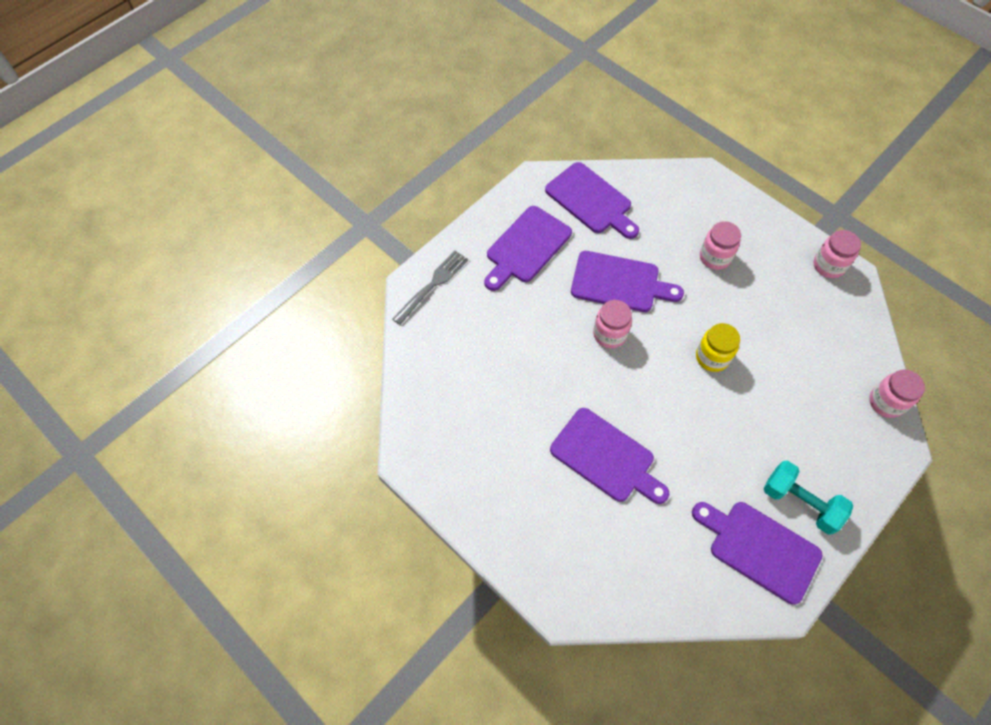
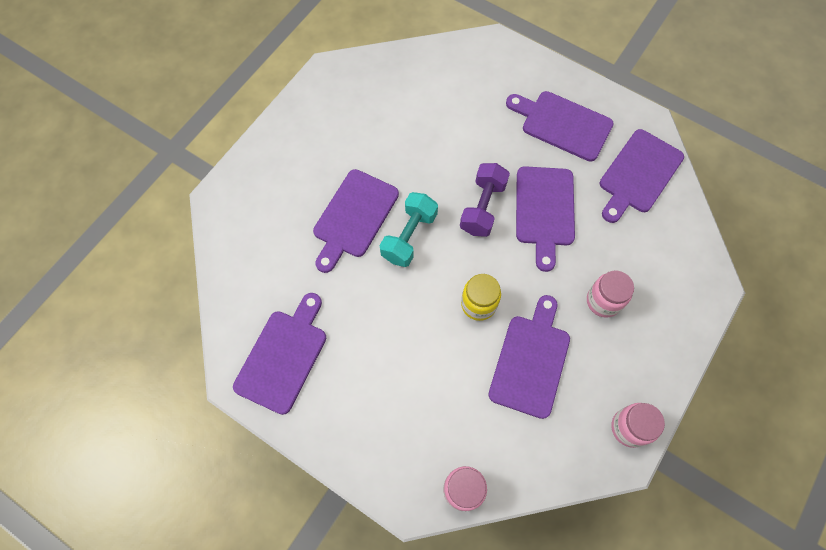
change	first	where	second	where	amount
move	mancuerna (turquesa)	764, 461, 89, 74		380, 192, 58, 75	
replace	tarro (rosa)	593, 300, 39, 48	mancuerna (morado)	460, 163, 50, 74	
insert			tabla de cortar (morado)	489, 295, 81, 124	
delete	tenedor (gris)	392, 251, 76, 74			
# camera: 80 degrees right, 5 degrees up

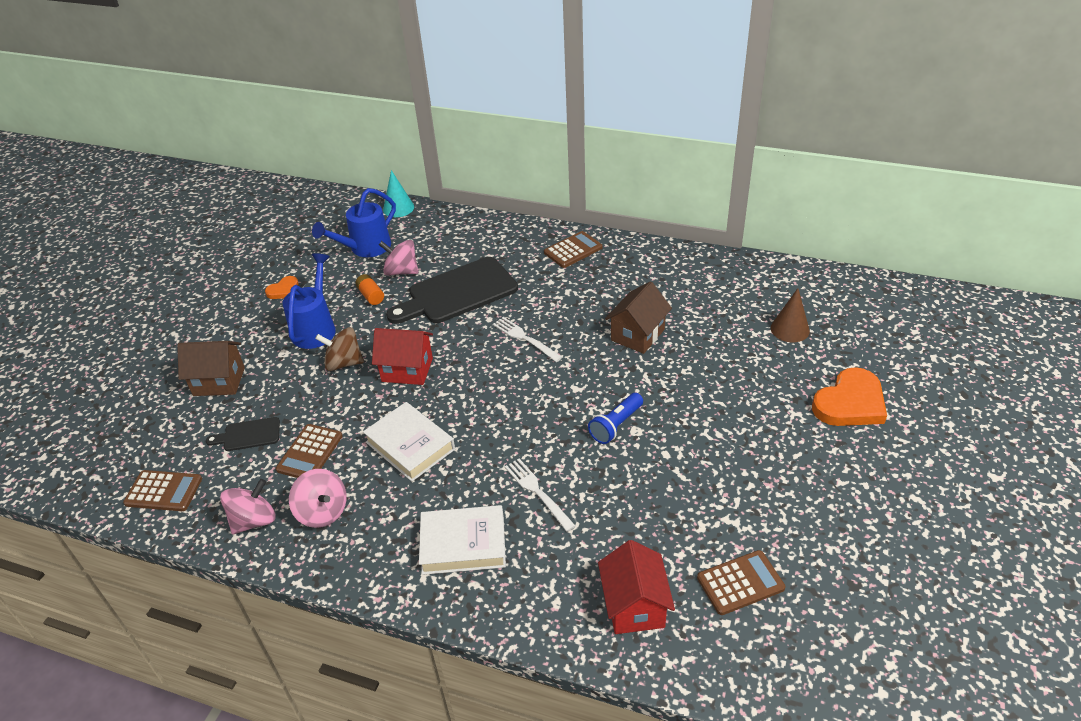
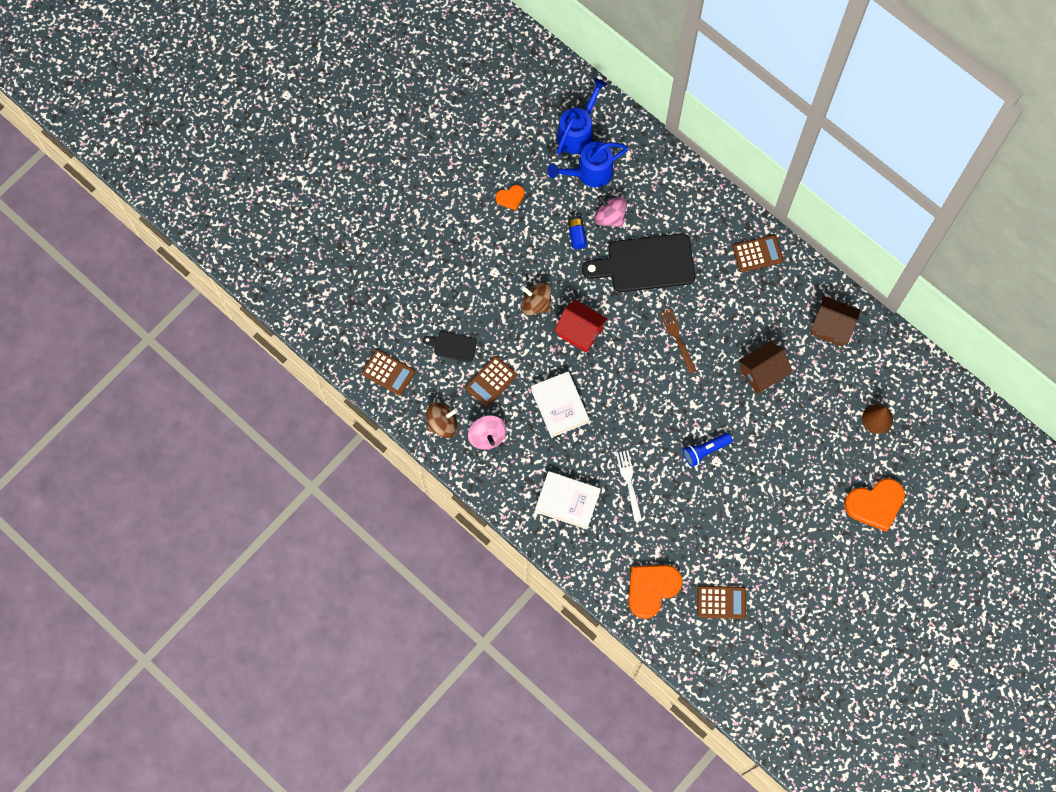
change	first	where	second	where	amount
recolor	peonza (rosa)	220, 479, 56, 55	peonza (marrón)	426, 402, 32, 36	
move	regadera (azul)	283, 253, 53, 96		557, 78, 50, 77	
recolor	pila (naranja)	355, 274, 29, 31	pila (azul)	568, 218, 19, 31	
replace	casa (rojo)	598, 540, 77, 94	corazón (naranja)	628, 565, 55, 54	
recolor	tenedor (blanco)	493, 317, 69, 45	tenedor (marrón)	659, 308, 37, 66	
move	casa (marrón)	177, 341, 68, 55		811, 296, 50, 51	
delete	cono (turquesa)	383, 170, 31, 47			
# camera: 20 degrees right, 30 degrees up

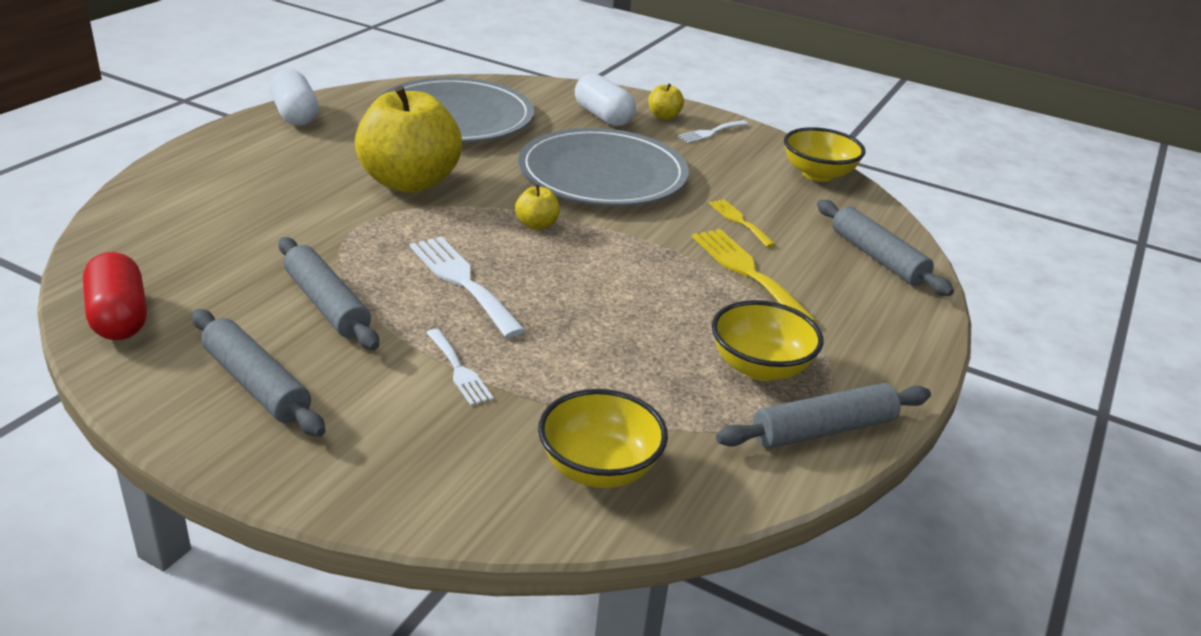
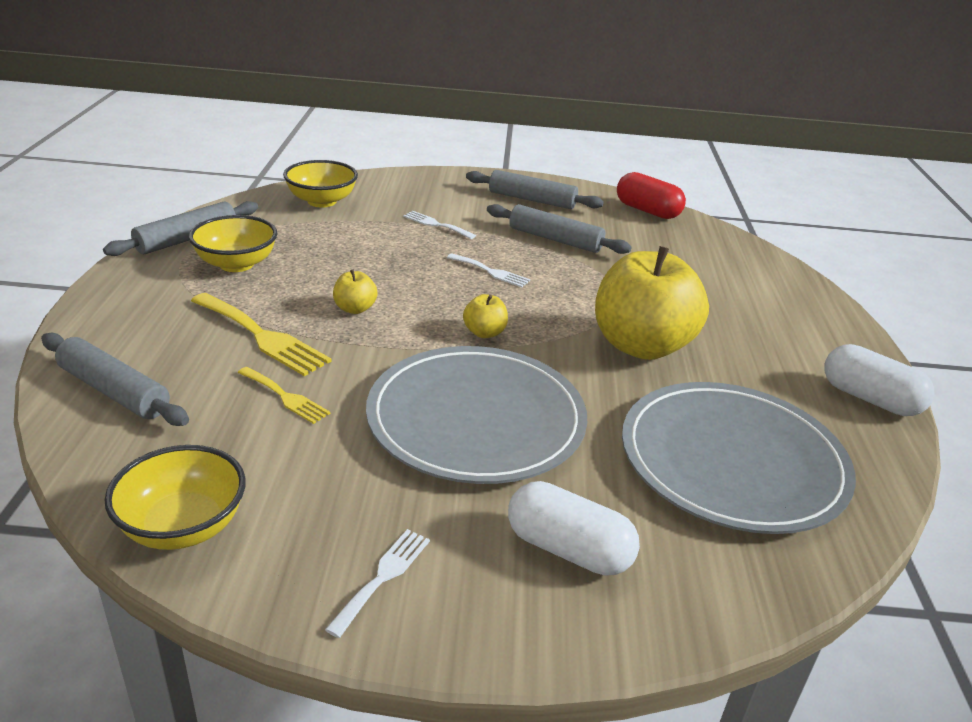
change	first	where	second	where	amount
move	manzana (amarillo)	648, 84, 36, 36		333, 270, 44, 44	
resize	tenedor (blanco)	410, 236, 116, 102		447, 253, 83, 34	x0.58
# camera: 155 degrees right, 0 degrees up

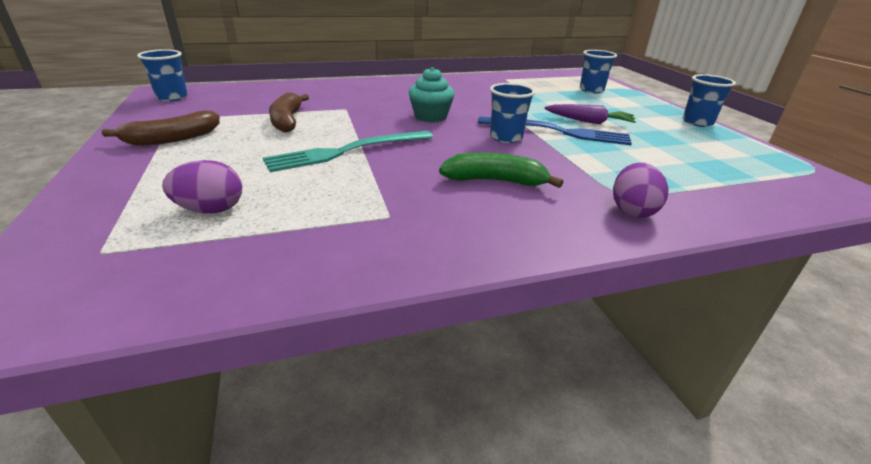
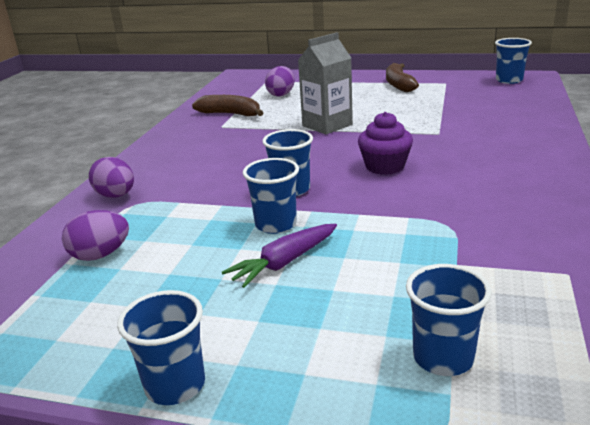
change	first	where	second	where	amount
insert			huevo (morado)	62, 210, 67, 51	
move	plátano (marrón)	269, 92, 40, 40		192, 95, 72, 21	
replace	tenedor (azul)	478, 116, 154, 29	vaso (azul)	243, 158, 56, 76	
replace	tenedor (turquesa)	263, 130, 170, 42	cartón de leche (gris)	298, 32, 55, 102	
recolor	magdalena (turquesa)	408, 67, 47, 55	magdalena (morado)	358, 112, 55, 63	
delete	plátano (verde)	439, 153, 124, 35			
# camera: 125 degrees right, 5 degrees down

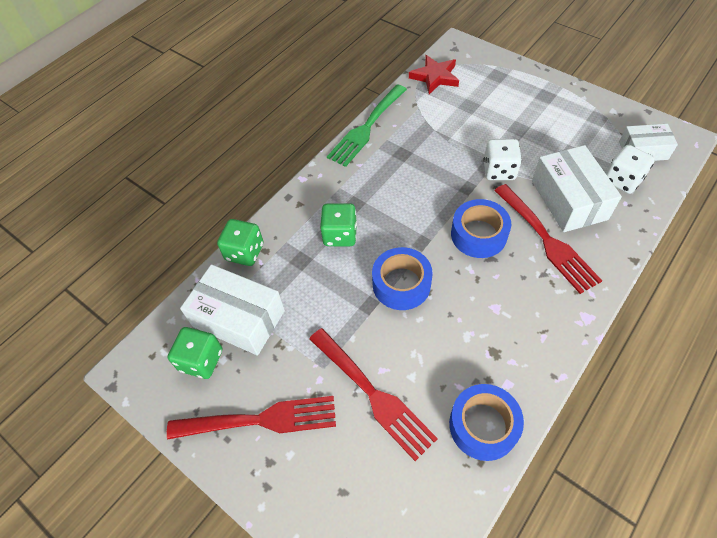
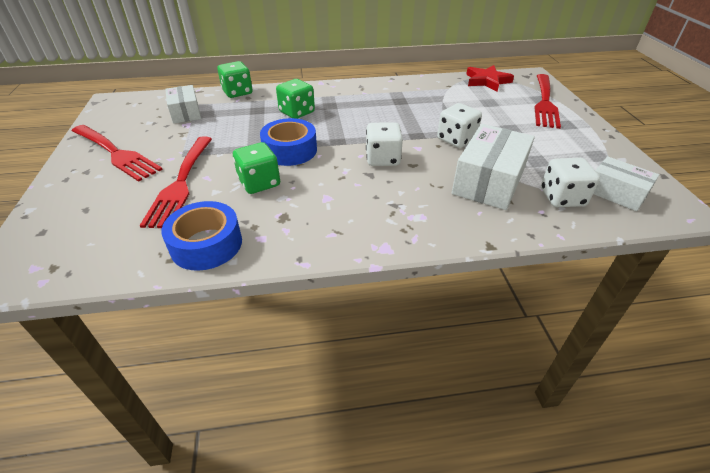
change	first	where	second	where	amount
resize	caja (blanco)	180, 264, 105, 92		165, 85, 36, 39	x0.62
move	dado (verde)	168, 327, 54, 52		233, 142, 47, 52	
replace	cinta adhesiva (azul)	451, 199, 60, 59	dado (blanco)	366, 122, 37, 44	
move	tenedor (rojo)	494, 184, 108, 110		534, 74, 27, 55	
delete	tenedor (verde)	327, 84, 80, 83			
# camera: 40 degrees right, 15 degrees down

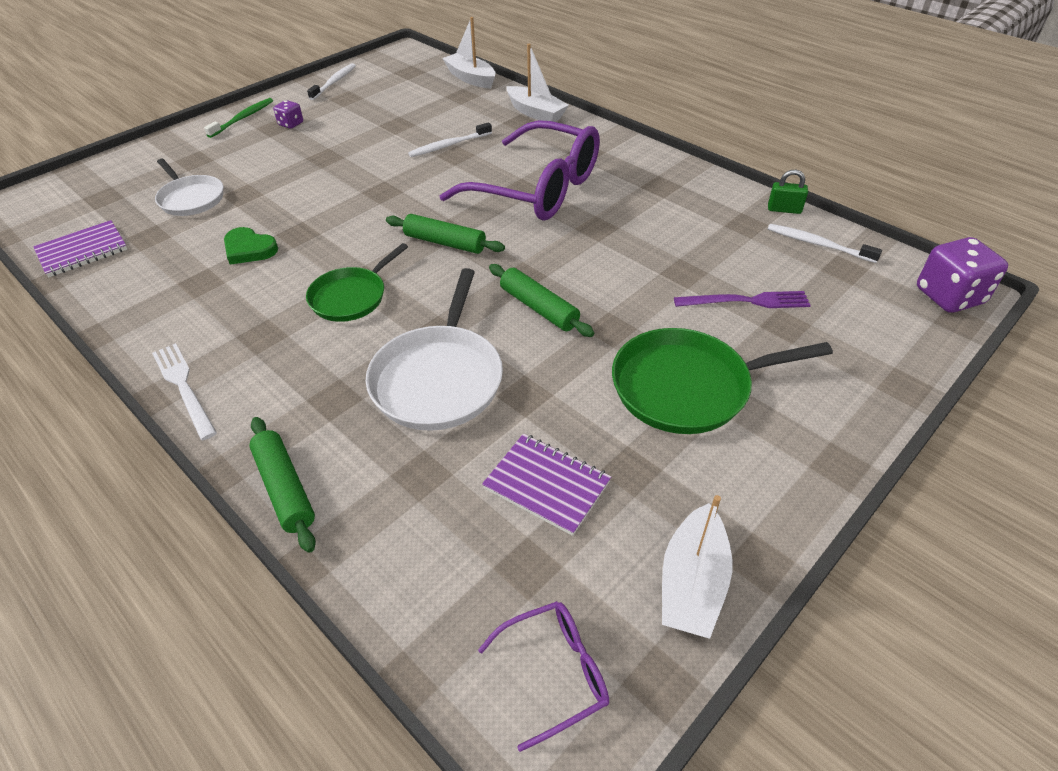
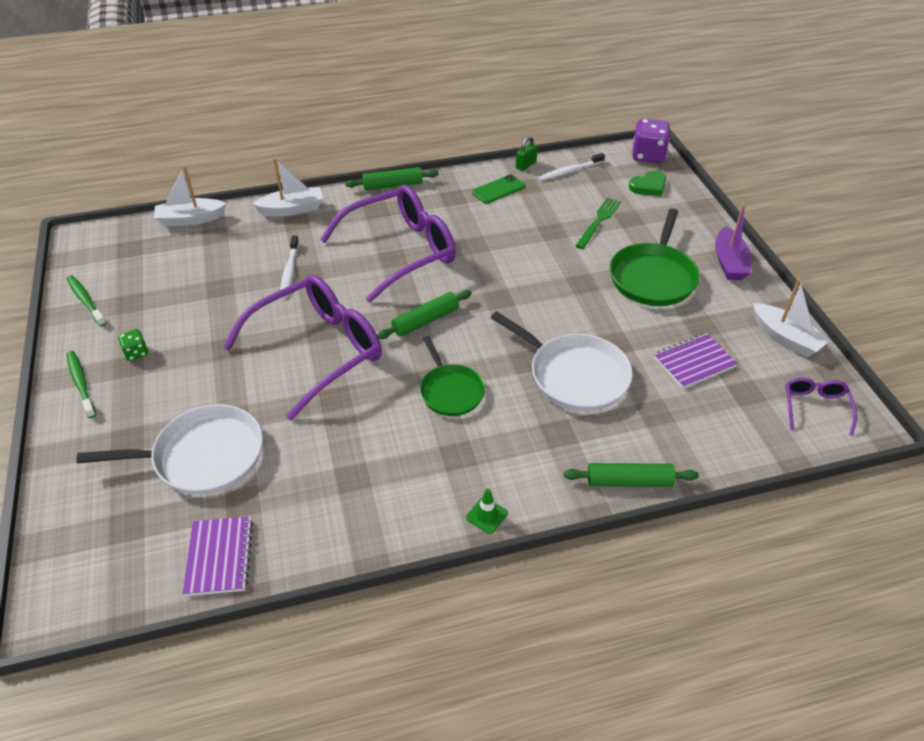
change	first	where	second	where	amount
recolor	cepillo de dientes (blanco)	307, 63, 49, 37	cepillo de dientes (verde)	67, 275, 39, 52	
resize	sartén (blanco)	155, 159, 68, 57		76, 404, 187, 91	x1.55
recolor	dado (morado)	273, 100, 30, 29	dado (verde)	118, 329, 30, 32	
insert			gafas (morado)	223, 275, 159, 145	
move	rodillo (verde)	489, 264, 105, 73		346, 167, 93, 23	
replace	tenedor (blanco)	152, 343, 65, 97	cono de tráfico (verde)	466, 488, 42, 46	
insert			móvil (verde)	472, 174, 53, 30	
recolor	tenedor (morado)	674, 291, 137, 17	tenedor (verde)	575, 198, 46, 51	
move	corazón (verde)	224, 227, 54, 38		629, 170, 37, 26	
insert			barco (morado)	715, 204, 36, 76	
# camera: 60 degrees left, 0 degrees up

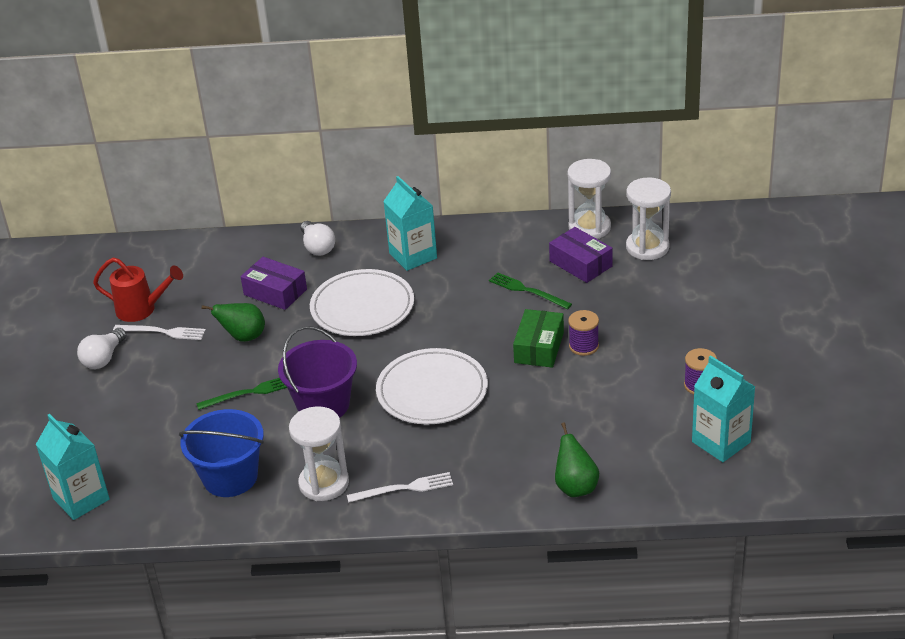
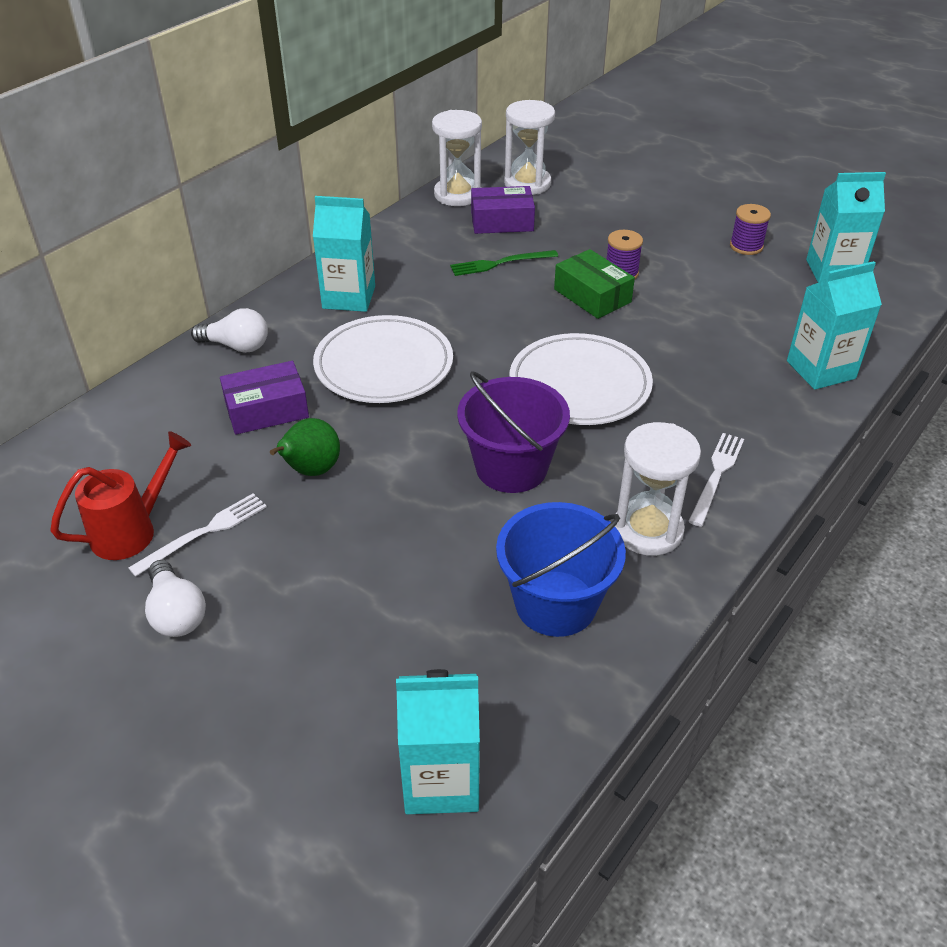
change	first	where	second	where	amount
replace	pera (verde)	555, 422, 44, 75	cartón de leche (turquesa)	787, 261, 95, 129	
delete	tenedor (verde)	196, 378, 91, 32			
# camera: 55 degrees left, 5 degrees up

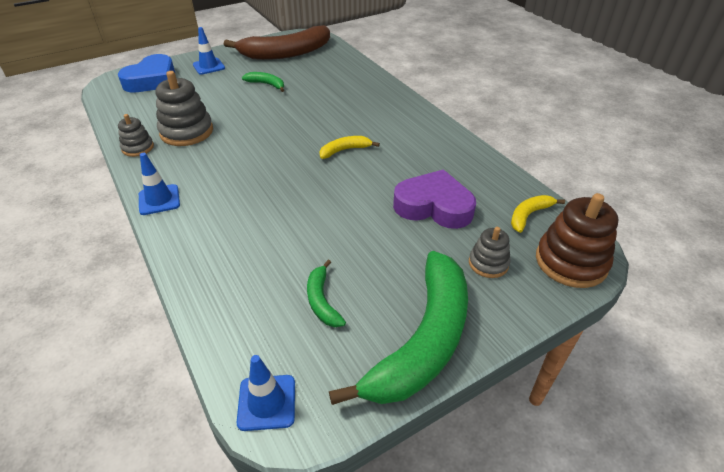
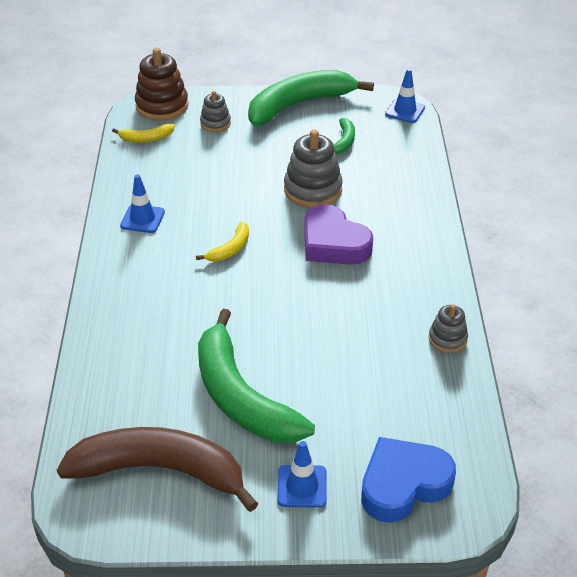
change	first	where	second	where	amount
move	cono de tráfico (azul)	139, 153, 41, 62		120, 174, 45, 59	
rotate	plátano (amarillo)	319, 136, 61, 23		196, 221, 53, 41	60 degrees counterclockwise
resize	plátano (verde)	242, 72, 42, 20		198, 309, 117, 134	x2.30
move	juguete apilable (gris)	155, 71, 58, 75		284, 129, 59, 79	
move	corazón (morado)	393, 169, 83, 60		304, 204, 69, 61	
# camera: 150 degrees left, 0 degrees up

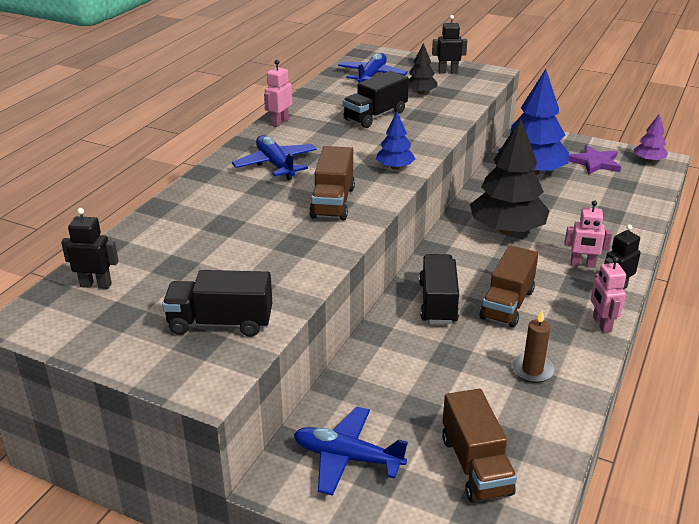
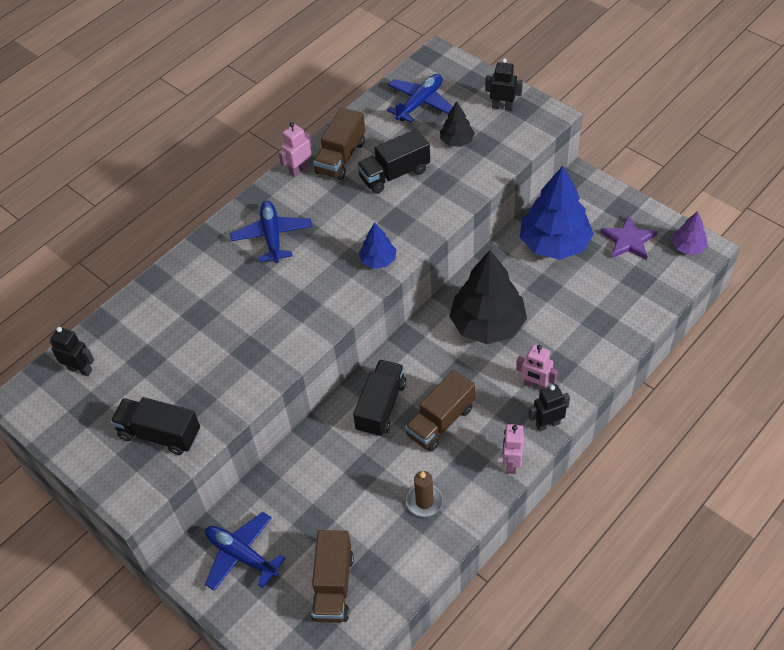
change	first	where	second	where	amount
move	camión (marrón)	309, 146, 46, 74		313, 107, 52, 73	
# camera: 20 degrees right, 20 degrees up

